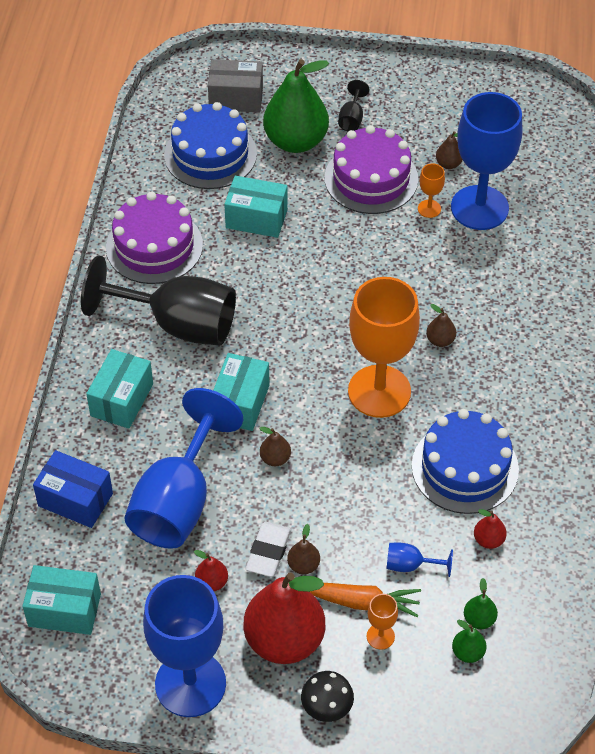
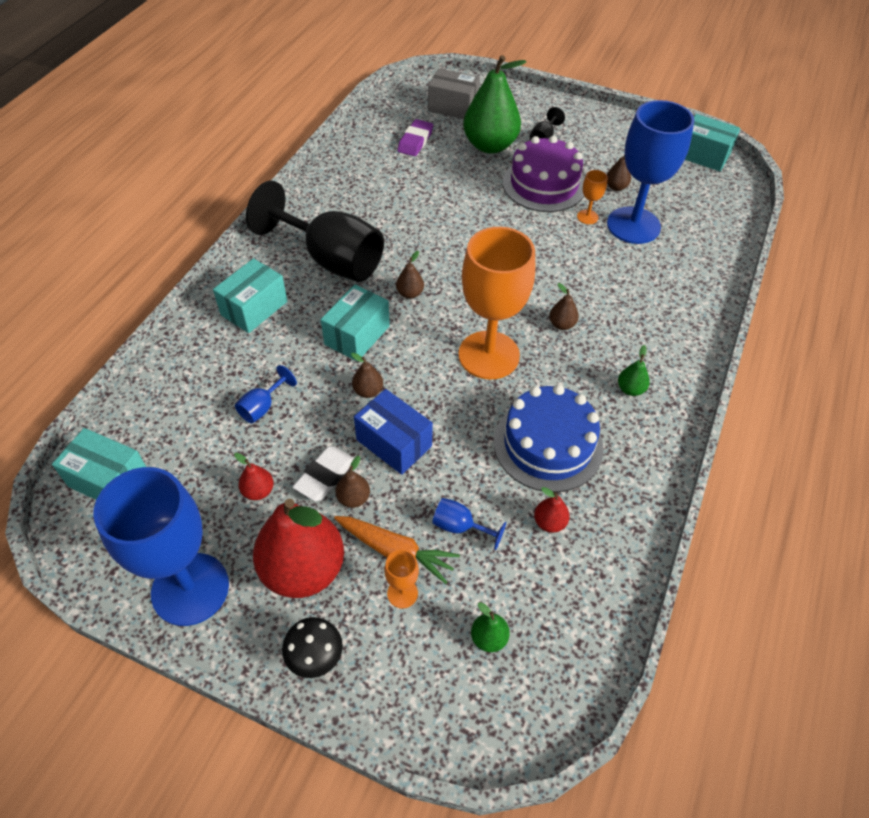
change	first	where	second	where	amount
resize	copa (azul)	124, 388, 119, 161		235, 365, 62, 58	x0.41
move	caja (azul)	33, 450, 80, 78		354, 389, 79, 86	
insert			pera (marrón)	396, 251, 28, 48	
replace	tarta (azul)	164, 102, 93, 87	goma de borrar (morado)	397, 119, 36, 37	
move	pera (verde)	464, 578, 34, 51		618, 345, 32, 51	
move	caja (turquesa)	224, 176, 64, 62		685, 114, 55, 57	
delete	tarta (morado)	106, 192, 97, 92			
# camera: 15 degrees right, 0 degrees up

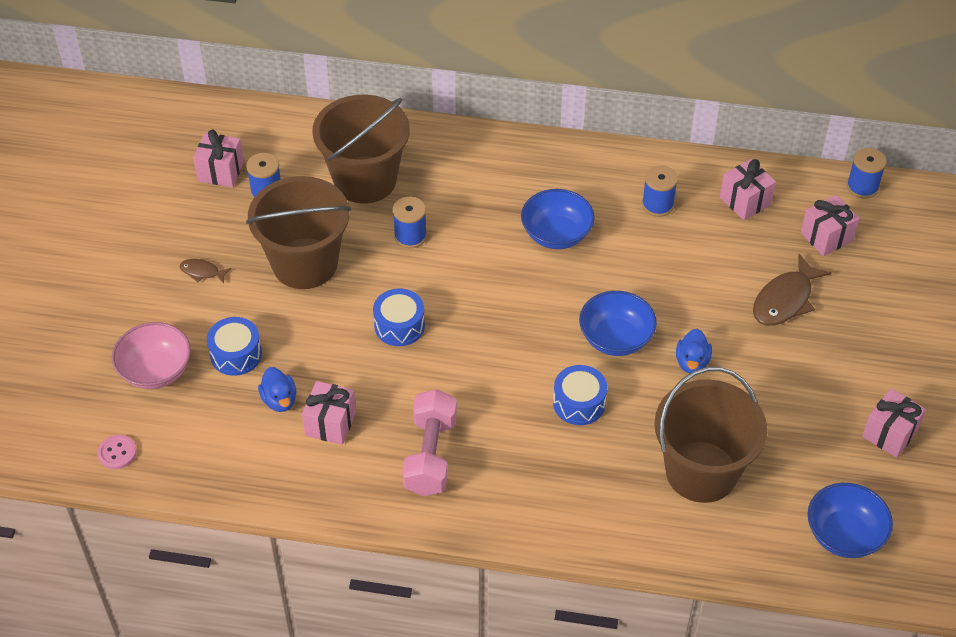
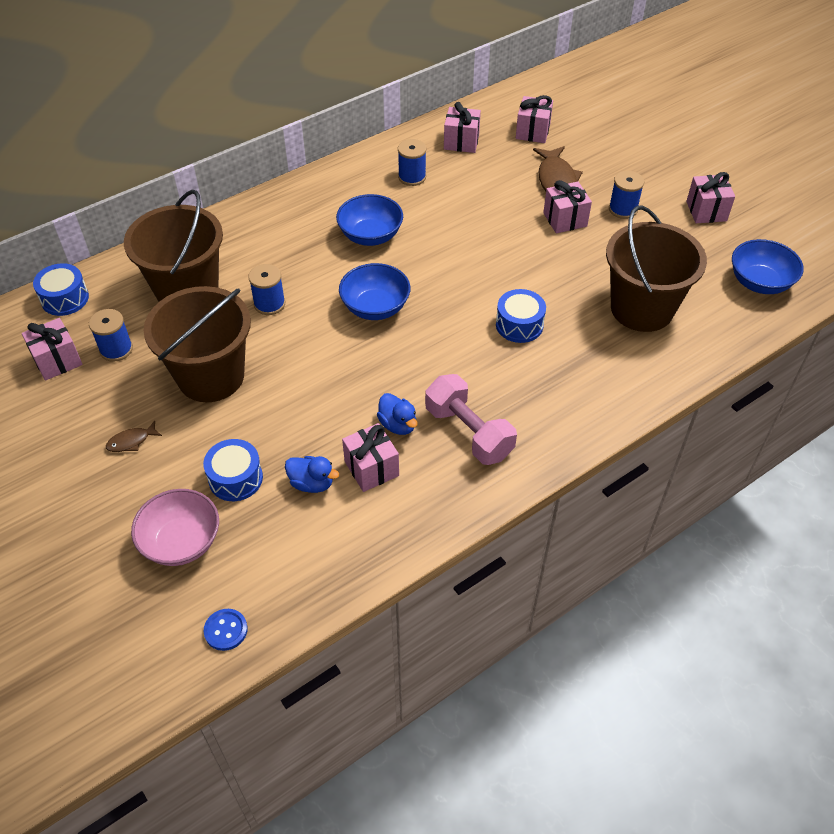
change	first	where	second	where	amount
move	tambor (azul)	373, 288, 52, 58		33, 263, 56, 53	
recolor	botón (rosa)	97, 435, 40, 34	botón (azul)	204, 609, 44, 42	
move	cuenco (azul)	579, 291, 78, 65		339, 263, 71, 57	
move	pato (azul)	676, 329, 36, 44		377, 393, 41, 42	
insert			regalo (rosa)	543, 180, 49, 53	
move	carrete (azul)	847, 148, 40, 51		609, 171, 35, 48	
# camera: 45 degrees left, 0 degrees up

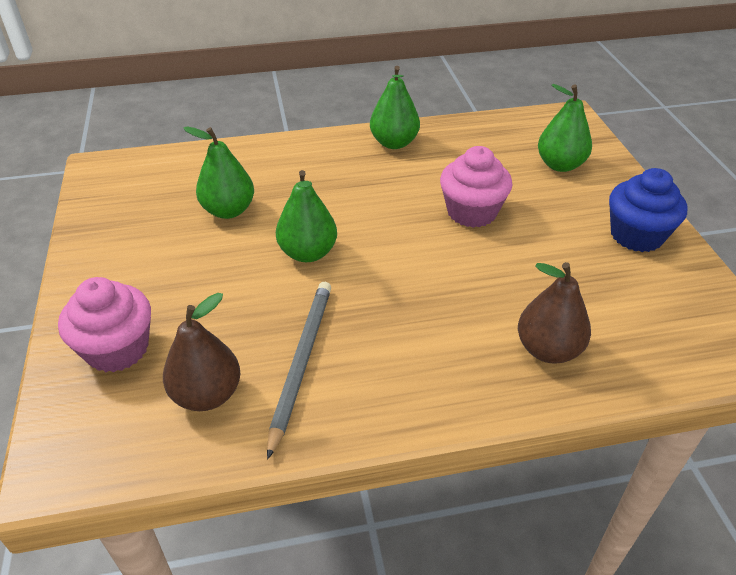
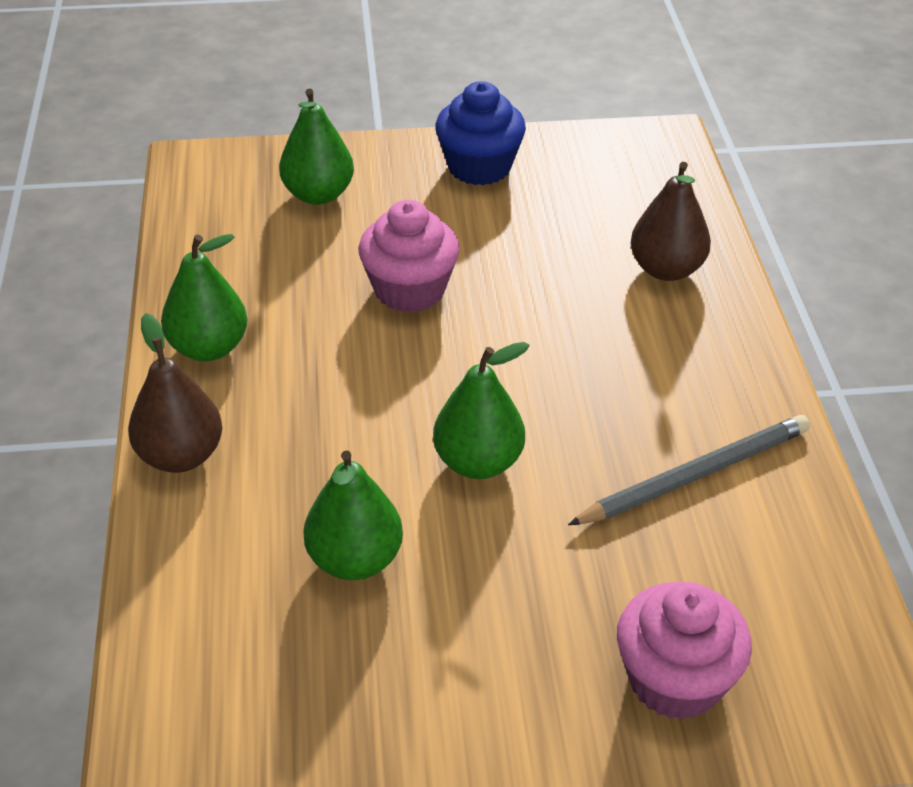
change	first	where	second	where	amount
move	pera (marrón)	163, 293, 77, 118		128, 313, 94, 160	
rotate	lápiz (gris)	267, 282, 64, 178		568, 415, 242, 110	135 degrees clockwise
# camera: 85 degrees left, 0 degrees up

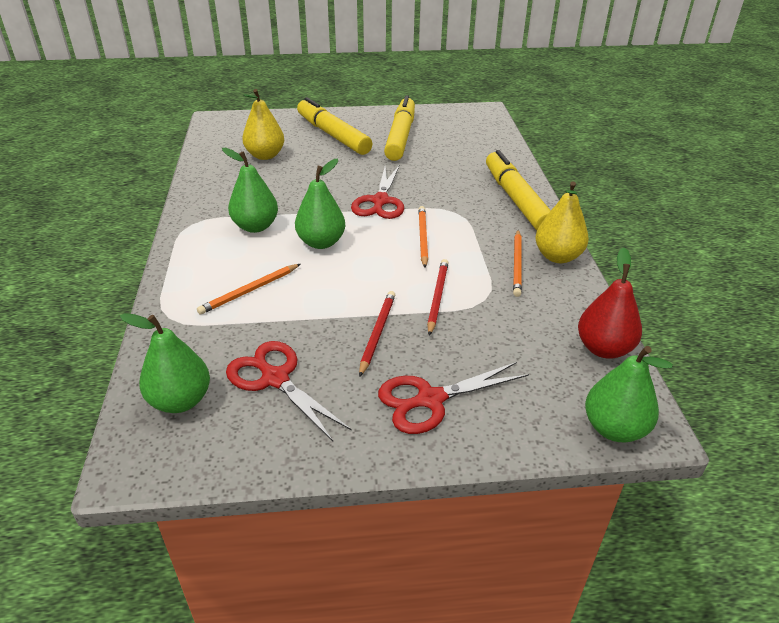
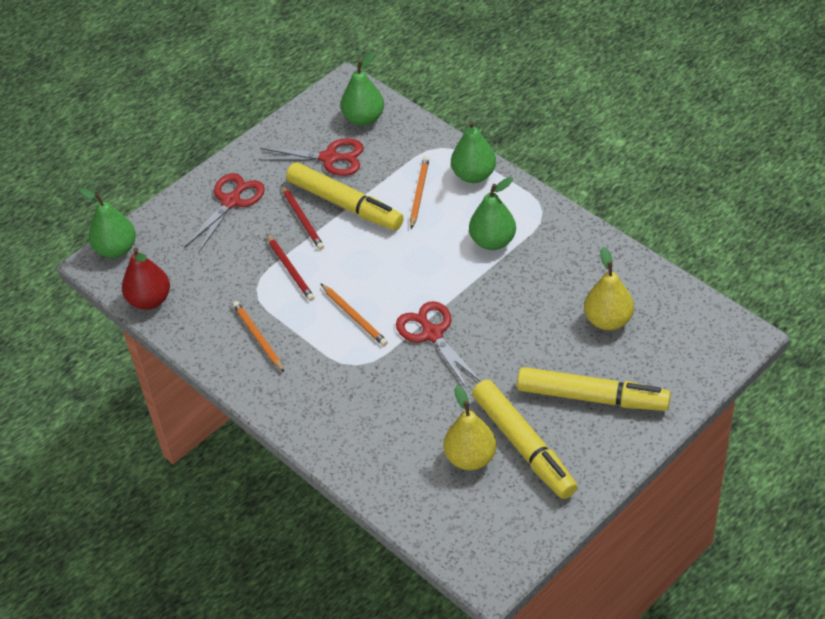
change	first	where	second	where	amount
move	rotulador (amarillo)	486, 150, 65, 81		286, 162, 118, 68	
move	pera (amarillo)	535, 181, 54, 82		444, 385, 52, 85	
move	pera (verde)	295, 158, 50, 91		451, 121, 45, 62	
# camera: 145 degrees right, 10 degrees up

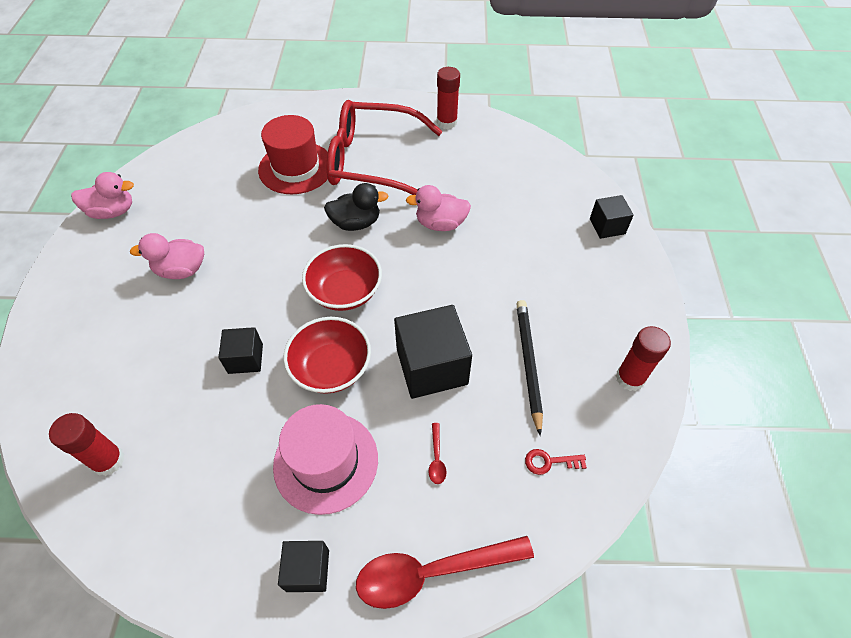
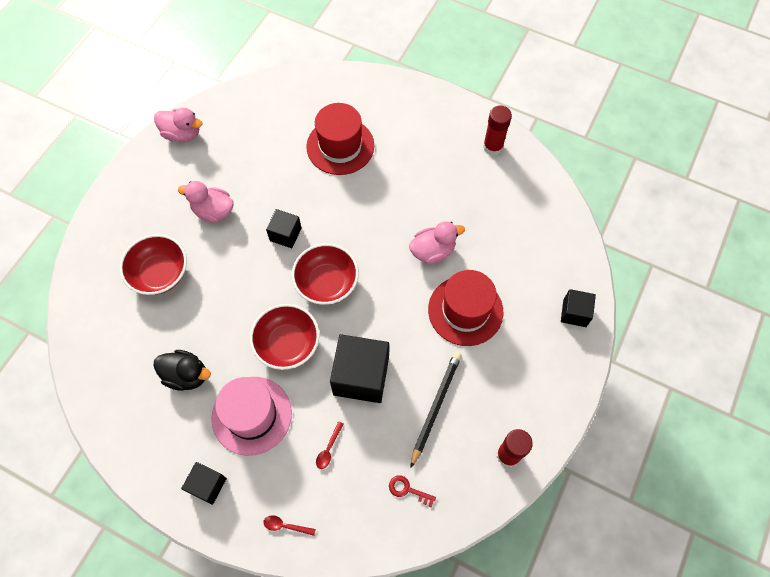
change	first	where	second	where	amount
insert			cuenco (rojo)	120, 234, 67, 61	
move	pato (negro)	324, 183, 64, 48		154, 350, 57, 41	
resize	cuchara (rojo)	356, 536, 178, 73		264, 515, 52, 21	x0.40
move	cubo (negro)	218, 327, 45, 47		266, 209, 36, 39	
rotate	pato (rosa)	406, 185, 65, 46		409, 221, 56, 43	135 degrees clockwise
insert			sombrero (rojo)	428, 270, 75, 76	
delete	barra de pegamento (rojo)	49, 413, 75, 63			
delete	gafas (rojo)	327, 100, 115, 95			
# camera: 25 degrees right, 10 degrees up

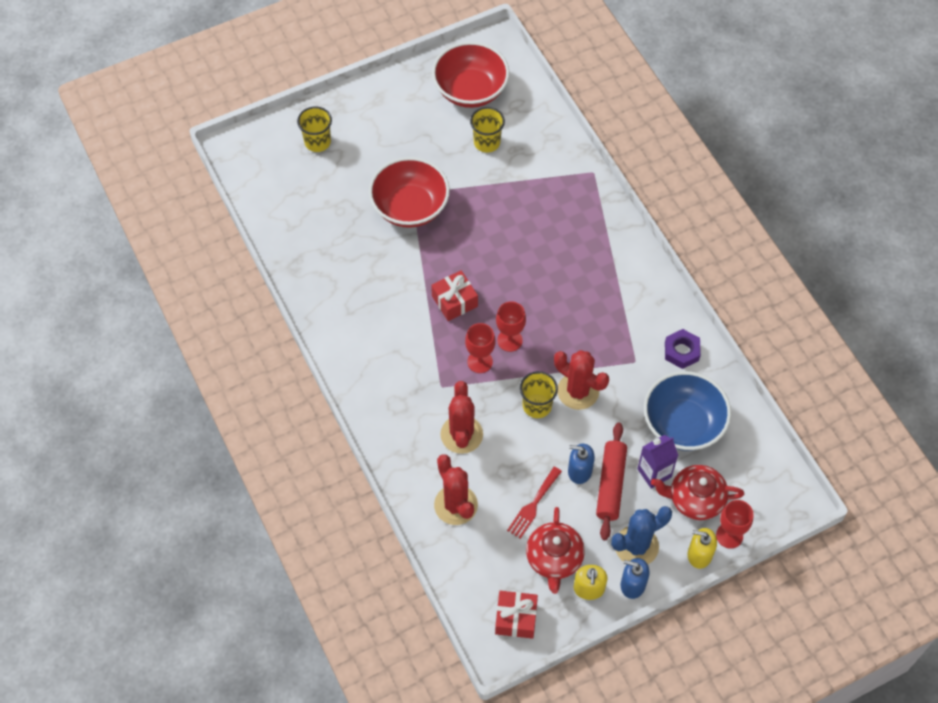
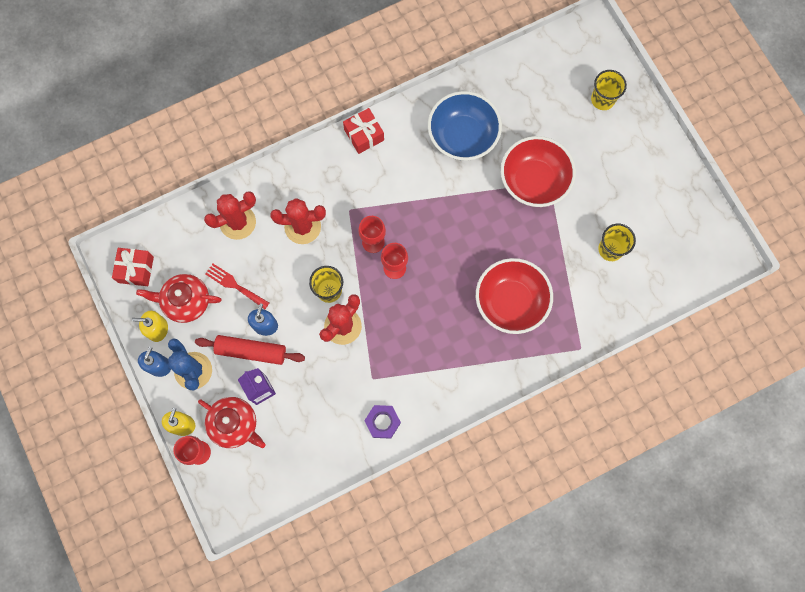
change	first	where	second	where	amount
rotate	tetera (rojo)	651, 465, 93, 55		198, 397, 68, 51	120 degrees clockwise
move	regalo (rojo)	431, 270, 47, 51		343, 108, 41, 46	
move	cuenco (azul)	644, 371, 87, 80		428, 91, 74, 70	
move	cuenco (rojo)	432, 42, 77, 66		476, 258, 77, 76	
# camera: 90 degrees right, 15 degrees up

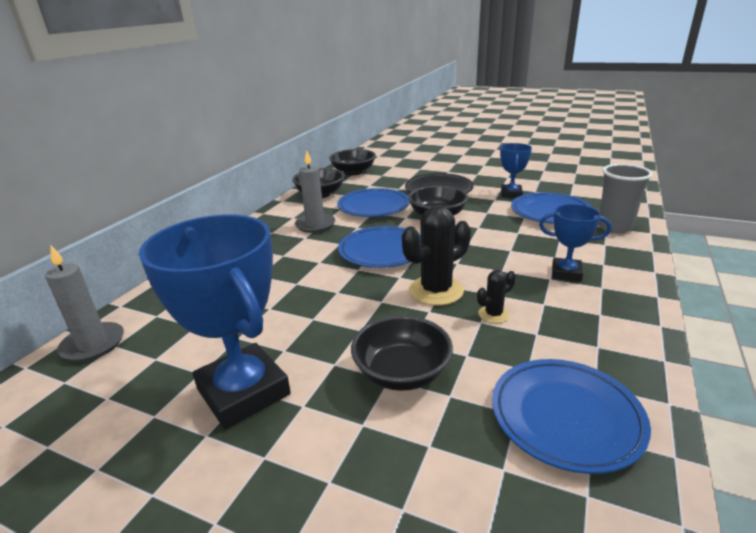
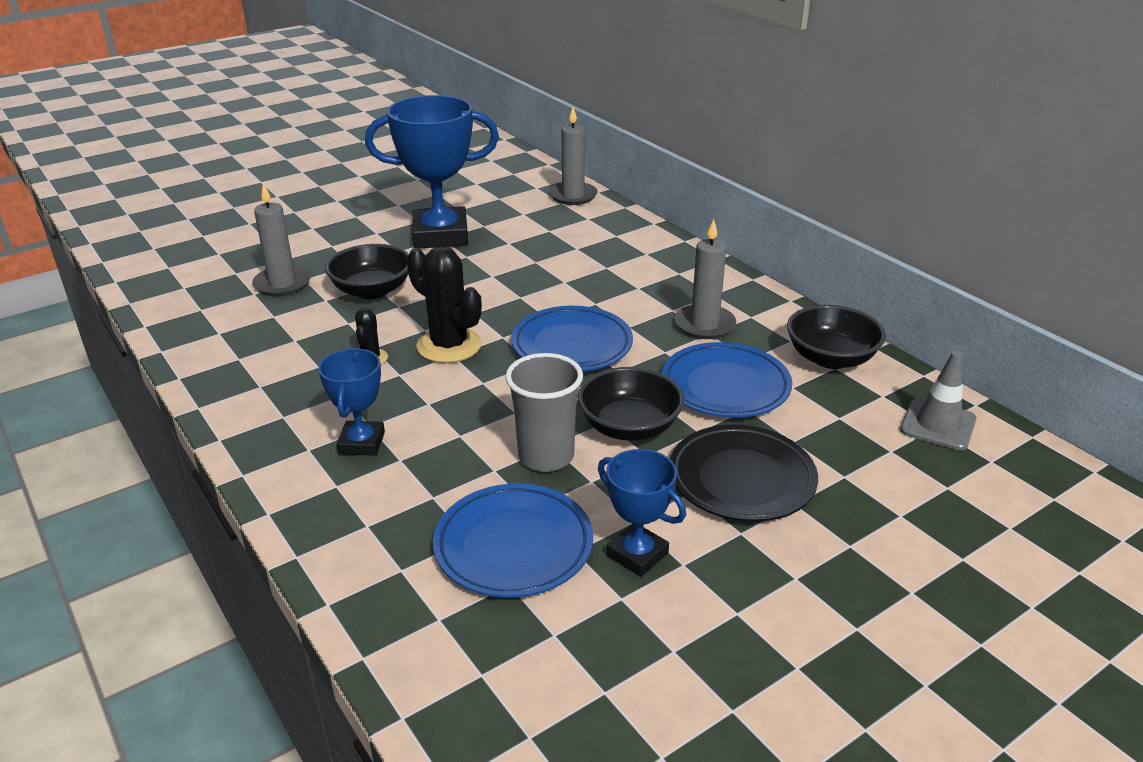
change	first	where	second	where	amount
insert			vela (gris)	252, 183, 59, 113	
rotate	trofeo (azul)	539, 204, 72, 77		318, 348, 67, 108	45 degrees counterclockwise
rotate	cactus (negro)	402, 205, 69, 101		406, 246, 76, 117	45 degrees counterclockwise
move	vaso (gris)	598, 164, 55, 69		505, 353, 78, 119	
replace	cuenco (negro)	329, 149, 47, 26	cono de tráfico (gris)	900, 351, 77, 99	
delete	plato (azul)	492, 359, 159, 115			
# camera: 120 degrees right, 5 degrees up

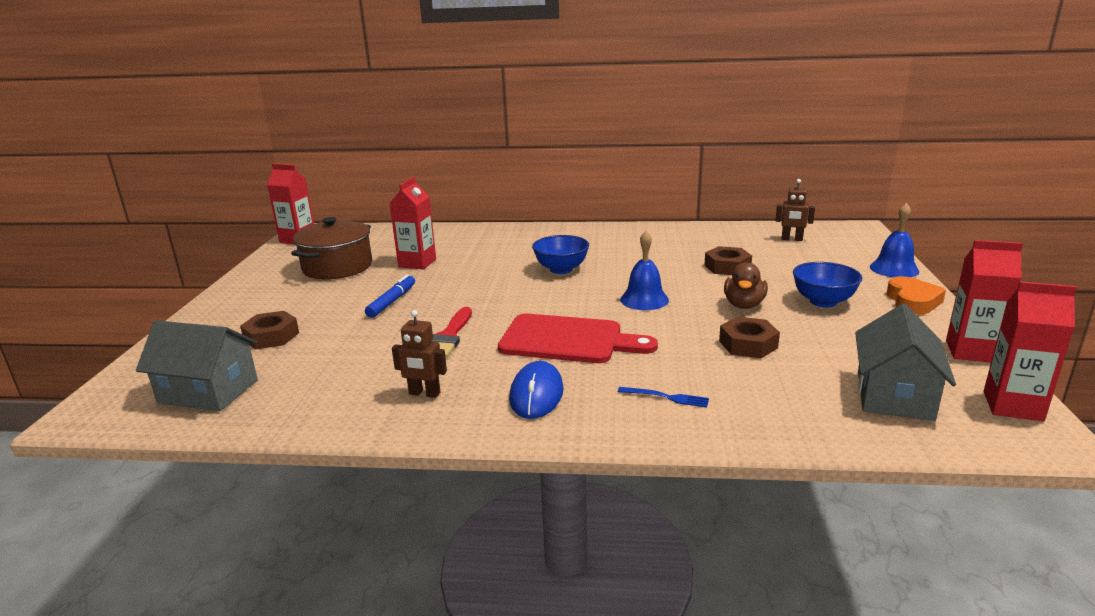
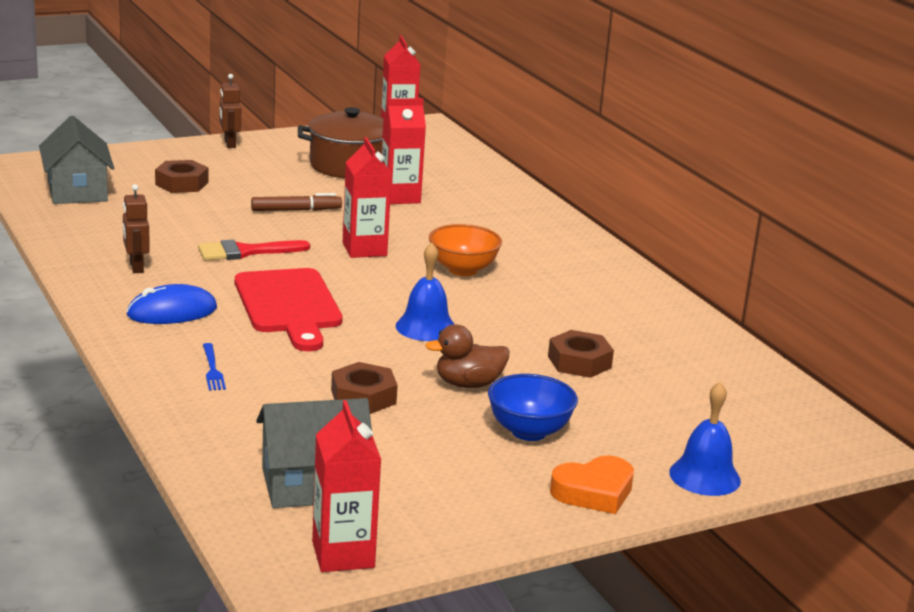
change	first	where	second	where	amount
move	robot (marrón)	775, 179, 40, 62		220, 74, 21, 74	
recolor	rotulador (azul)	365, 274, 50, 44	rotulador (marrón)	251, 193, 91, 18	
move	cartón de leche (rojo)	946, 240, 77, 122		343, 137, 49, 121	
recolor	cuenco (azul)	532, 235, 57, 39	cuenco (naranja)	429, 224, 73, 52	
# camera: 55 degrees right, 0 degrees up

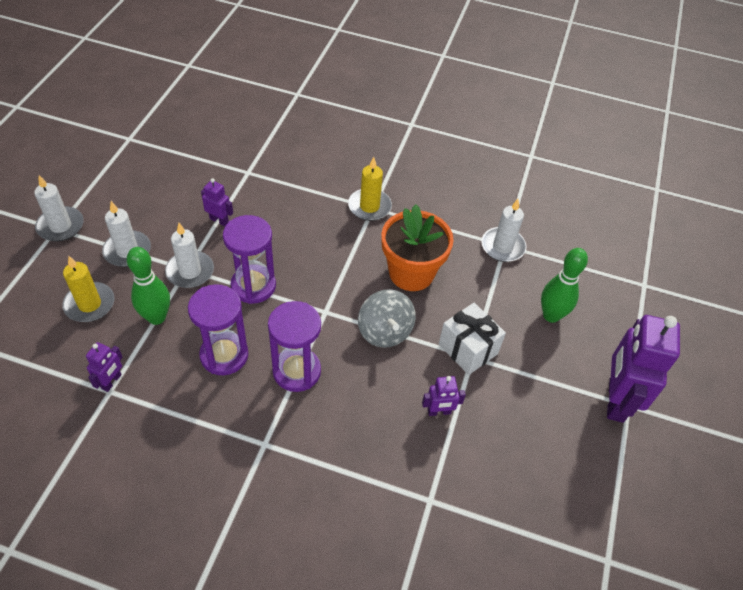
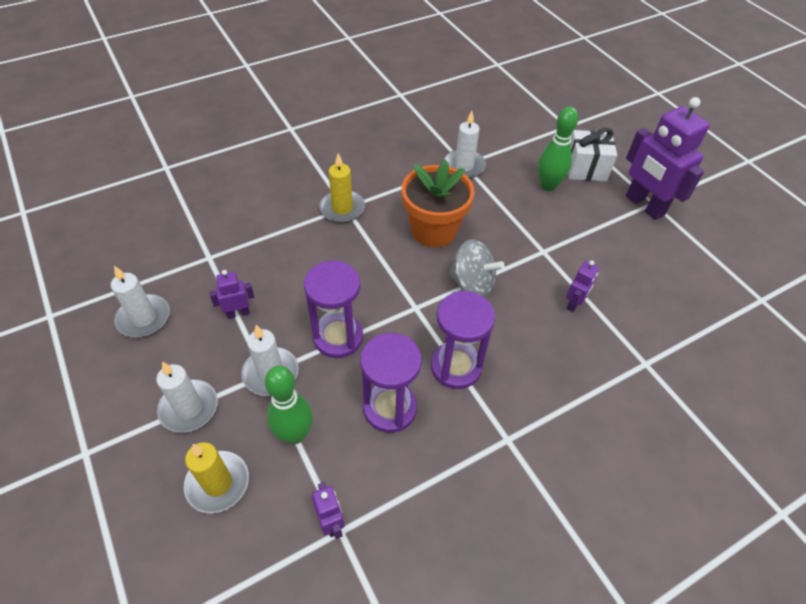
change	first	where	second	where	amount
move	vela (blanco)	34, 175, 50, 66		111, 266, 59, 71	
move	regalo (blanco)	439, 303, 67, 72		568, 128, 49, 54	
# camera: 45 degrees left, 0 degrees up

